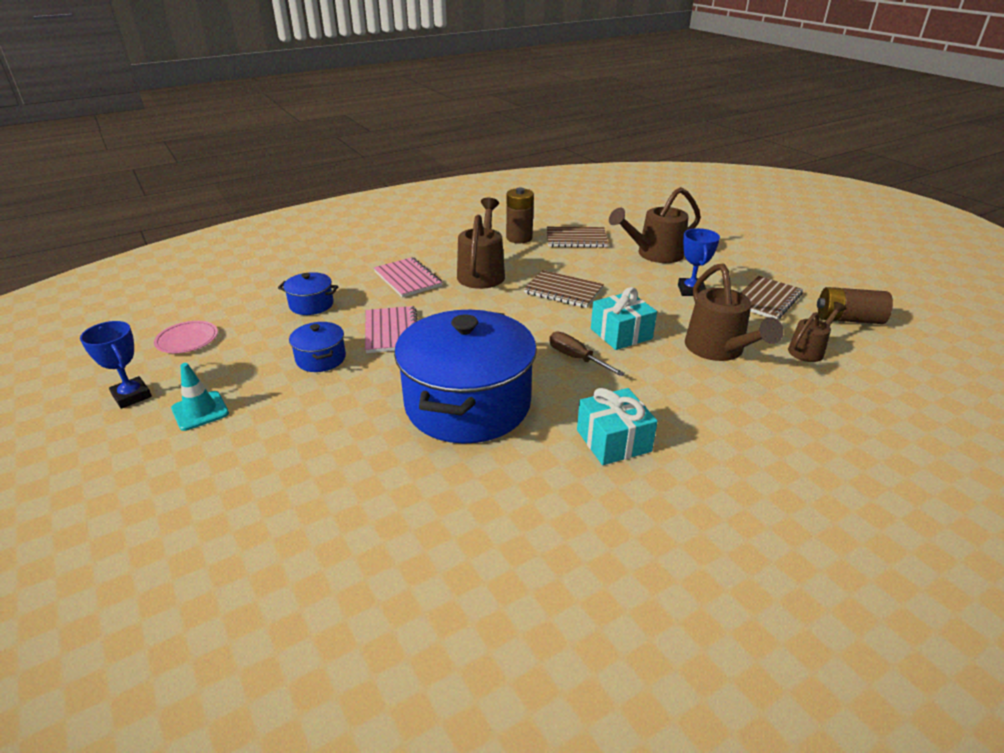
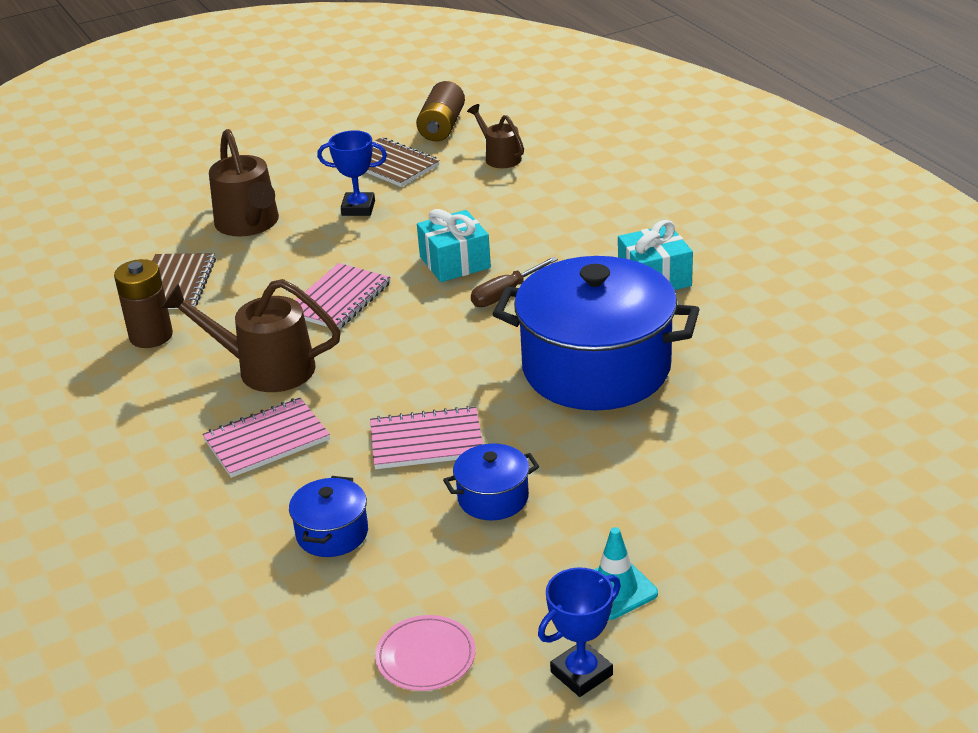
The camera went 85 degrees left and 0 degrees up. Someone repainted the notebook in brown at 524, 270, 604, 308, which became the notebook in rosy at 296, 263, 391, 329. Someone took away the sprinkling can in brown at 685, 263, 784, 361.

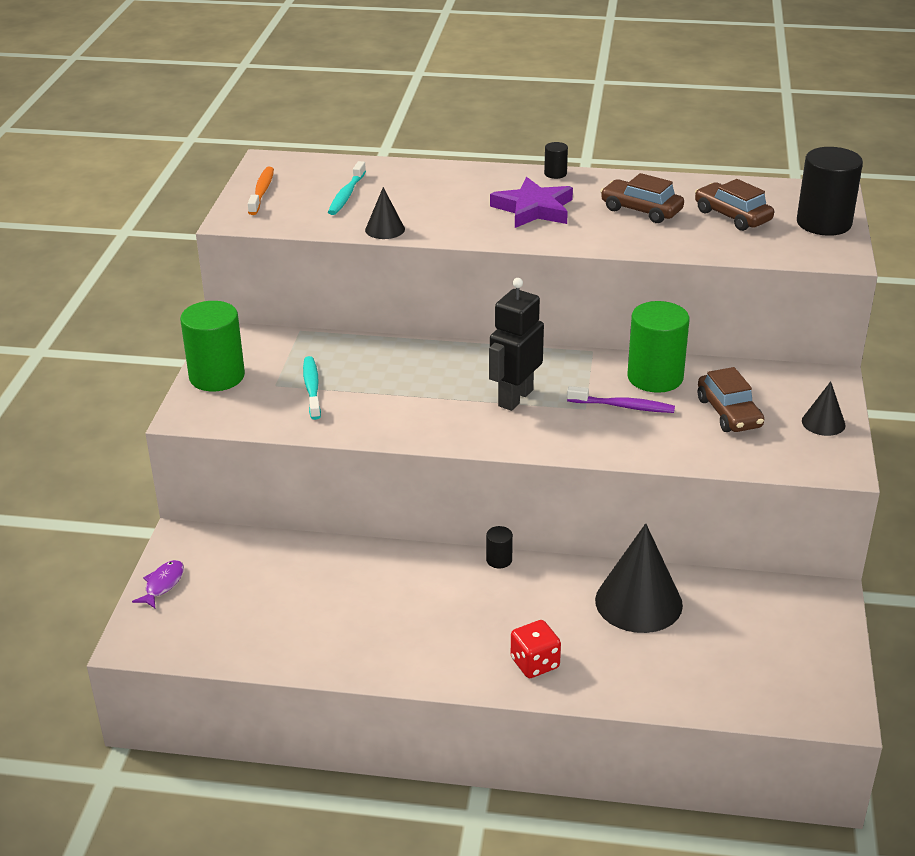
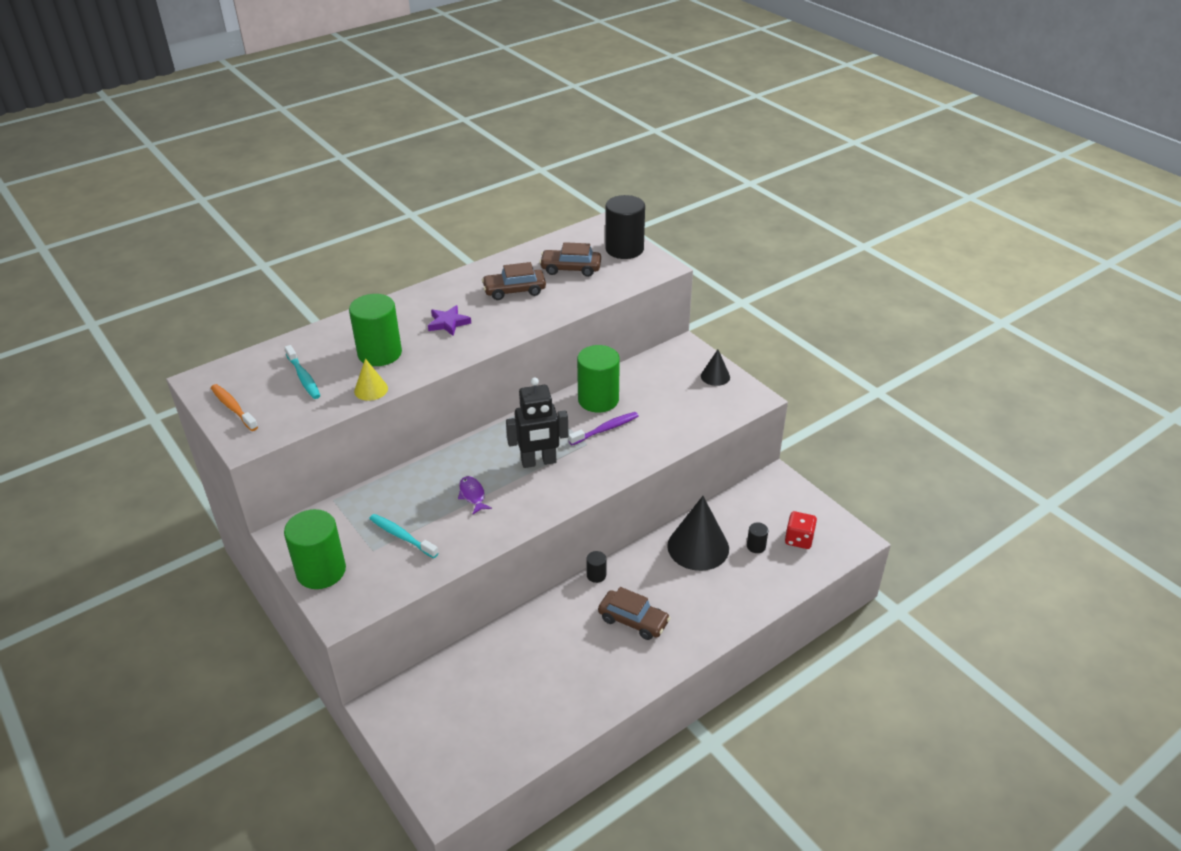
The camera went 45 degrees left and 5 degrees up. Someone carried the toy fish in purple from 132, 560, 184, 608 to 458, 476, 492, 514. Someone repainted the solid cone in jet-black at 365, 187, 405, 239, which became the solid cone in yellow at 354, 358, 388, 401. Someone rotated the robot in jet-black at 489, 278, 544, 411 by 90 degrees counterclockwise. Someone scaled the star shape in purple at 490, 177, 573, 228 by 0.65. Someone carried the die in scarlet from 511, 620, 561, 678 to 785, 511, 817, 549. Someone carried the cylinder in jet-black from 544, 142, 568, 179 to 747, 522, 768, 553. Someone carried the toy car in brown from 698, 367, 764, 432 to 598, 587, 670, 640. Someone put down the cylinder in green at 349, 294, 402, 366.

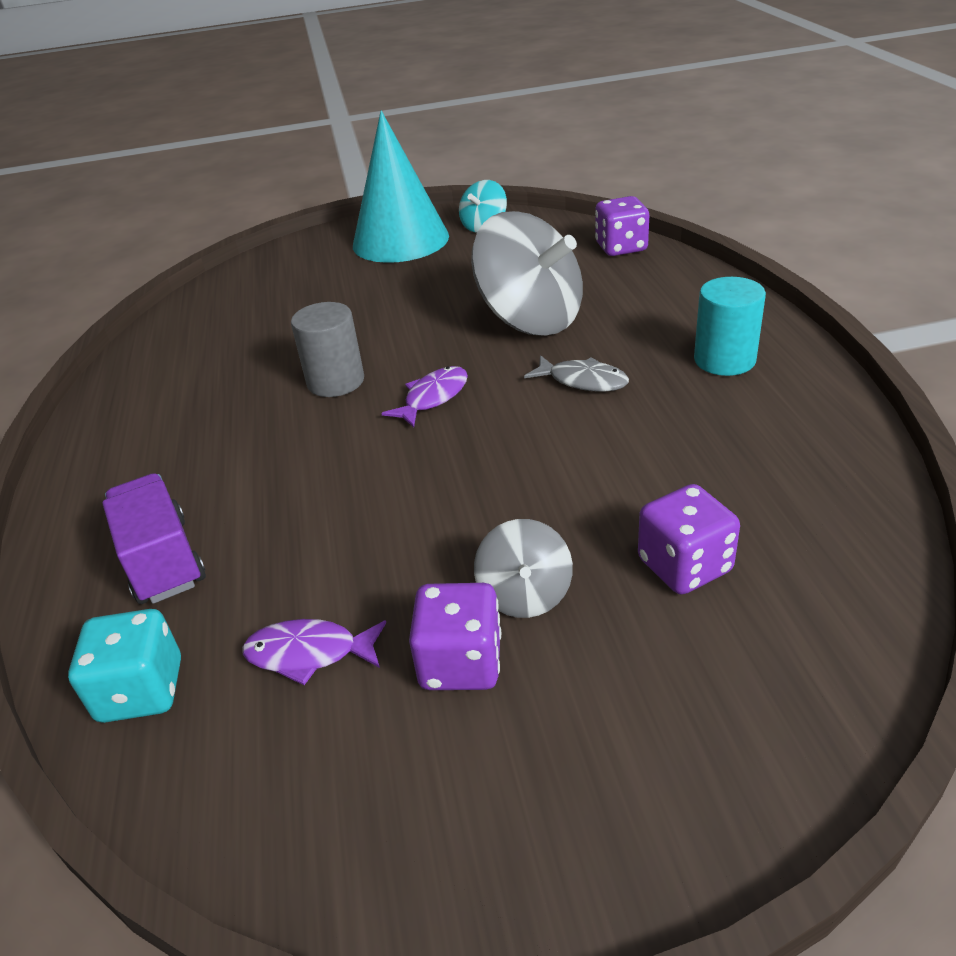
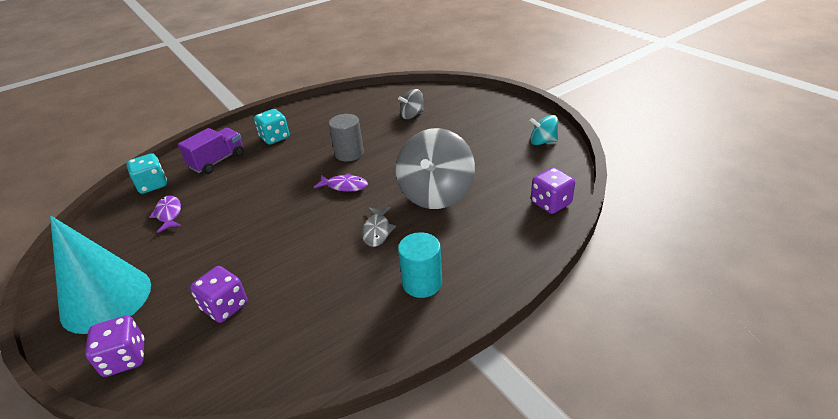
The camera went 65 degrees right and 0 degrees up. Someone carried the solid cone in teal from 353, 110, 449, 263 to 50, 216, 151, 334. Someone carried the die in purple from 409, 583, 501, 690 to 85, 315, 144, 377. Someone carried the toy top in ash-grey from 474, 519, 573, 618 to 398, 89, 424, 119. Someone put down the die in teal at 254, 109, 290, 145.

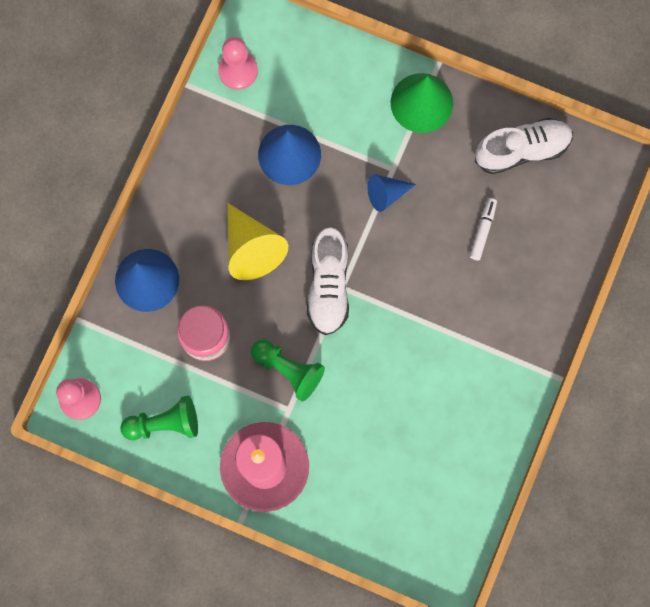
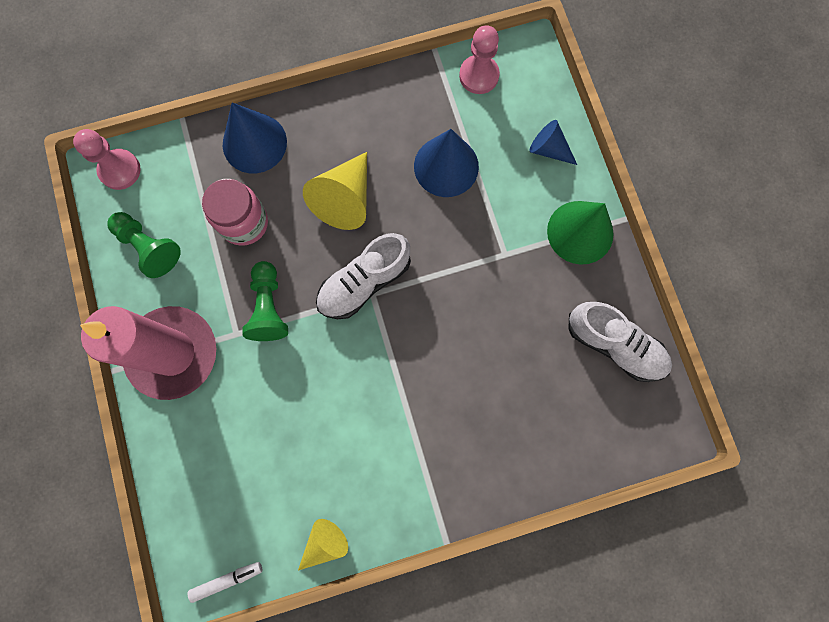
The camera went 50 degrees right and 0 degrees up. Someone carried the solid cone in royal blue from 367, 174, 416, 212 to 530, 120, 577, 165. Someone carried the marker in pure white from 470, 198, 497, 260 to 188, 562, 262, 603. Someone put down the solid cone in yellow at 298, 519, 348, 571.

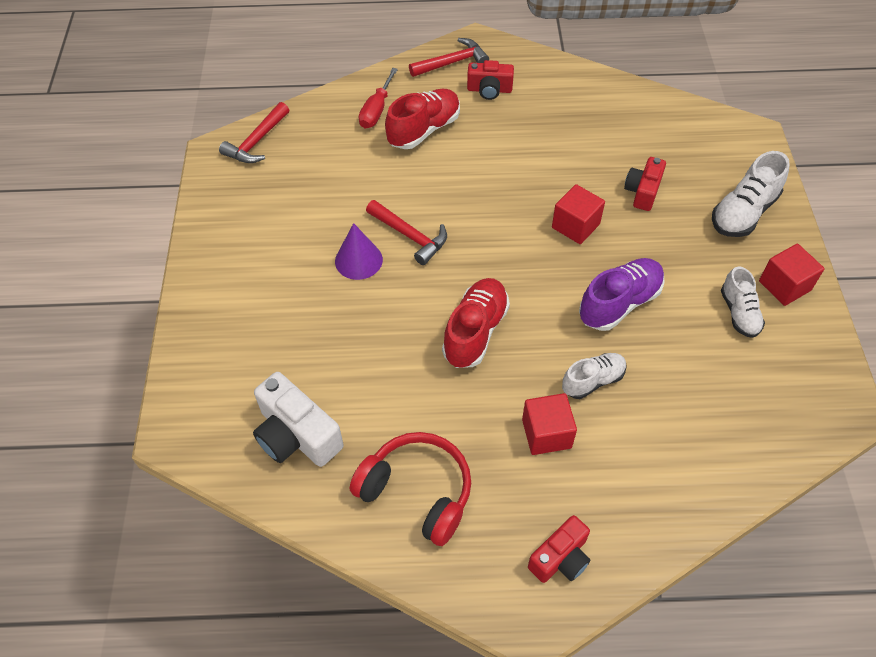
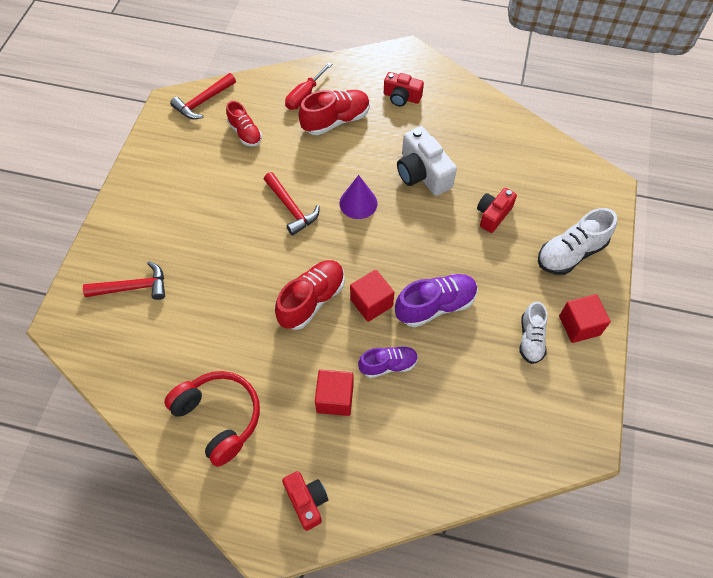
The camera went 15 degrees right and 5 degrees up. Someone carried the camera in pure white from 253, 372, 343, 467 to 397, 126, 457, 196. Someone carried the solid cone in purple from 335, 223, 383, 280 to 339, 175, 377, 219. Someone carried the claw hammer in scarlet from 409, 38, 489, 77 to 83, 261, 165, 300. Someone rotated the camera in scarlet at 528, 515, 590, 583 by 90 degrees counterclockwise. Someone carried the block in scarlet from 552, 184, 605, 244 to 350, 270, 394, 322. Someone repainted the shoe in pure white at 562, 353, 627, 399, which became the shoe in purple at 358, 346, 418, 378. Someone put down the shoe in scarlet at 226, 101, 262, 147.

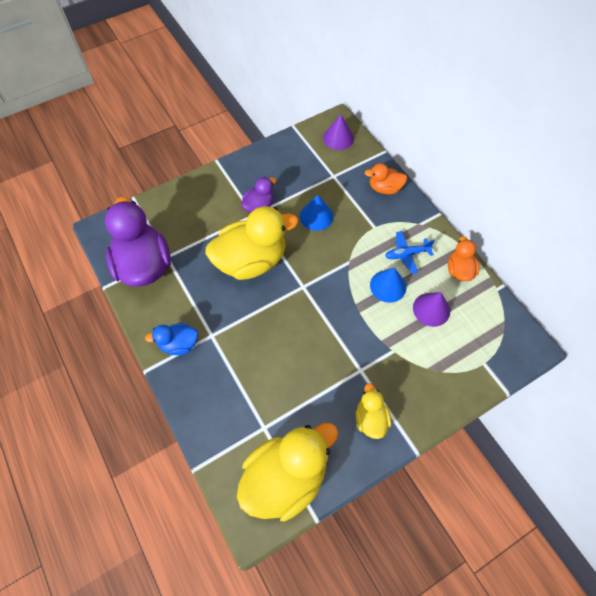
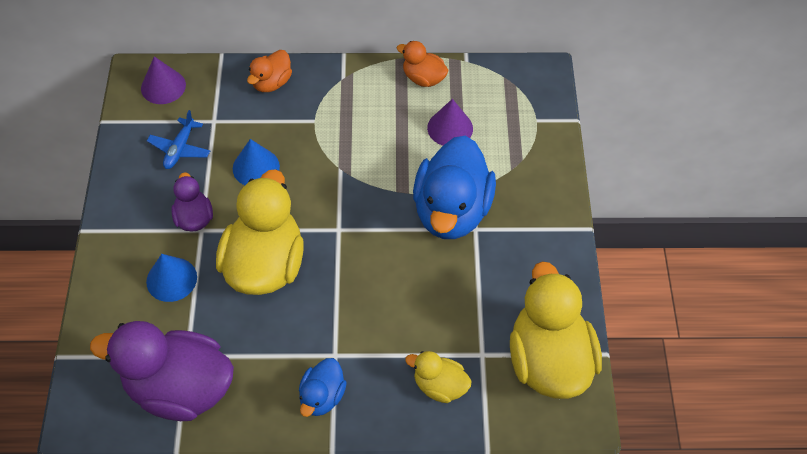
The camera went 60 degrees left and 5 degrees down. Someone carried the toy duck in yellow from 355, 383, 391, 439 to 405, 351, 471, 403. Someone carried the solid cone in royal blue from 370, 268, 406, 303 to 146, 254, 197, 302. Someone carried the plane in royal blue from 385, 231, 435, 274 to 147, 110, 210, 169. Someone put down the toy duck in royal blue at 413, 136, 496, 239.

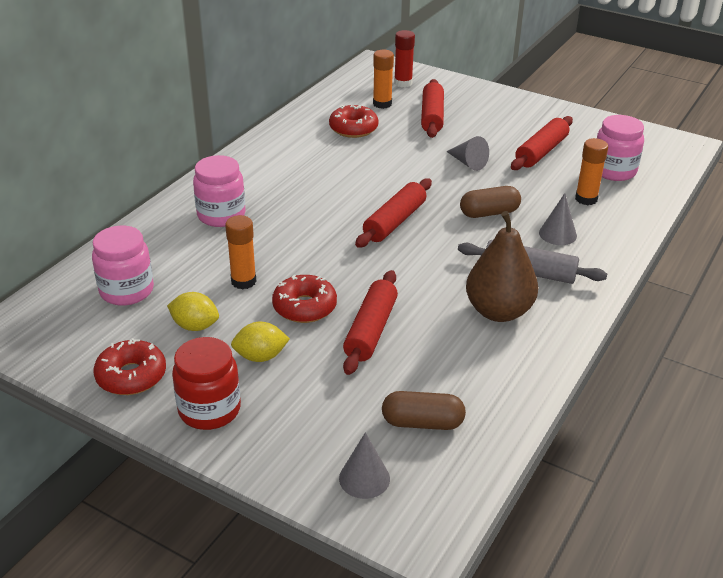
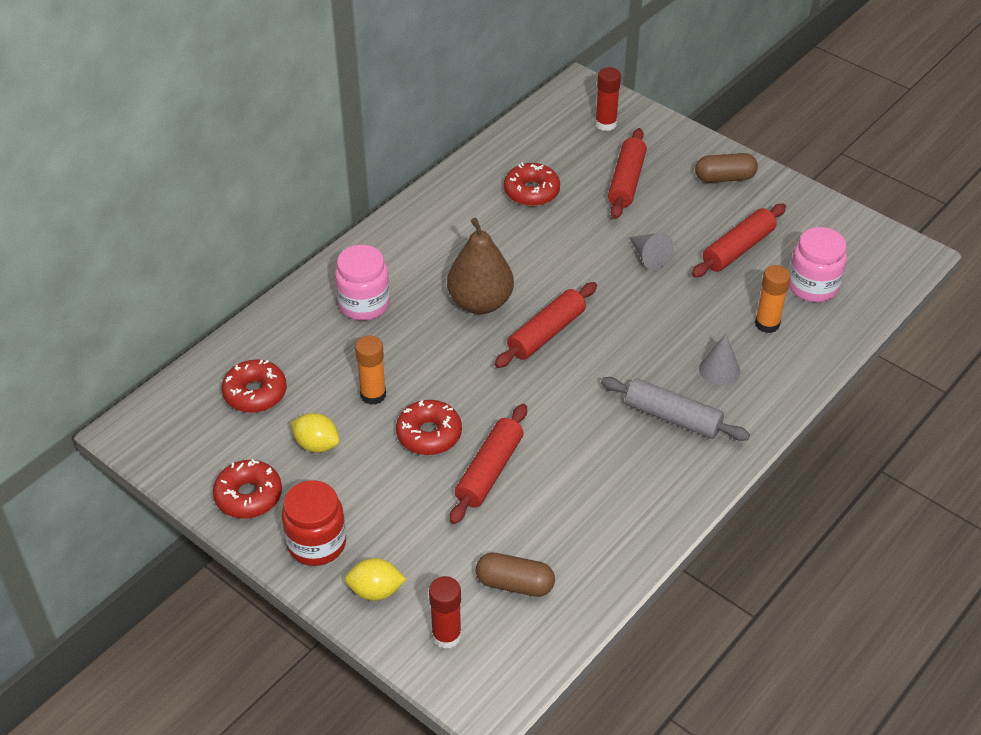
The camera went 10 degrees right and 10 degrees up. Someone swapped the preserve jar in rosy at 92, 226, 154, 306 for the doughnut in scarlet at 222, 359, 287, 413. Someone carried the lemon in yellow from 231, 322, 290, 362 to 345, 558, 406, 601. Someone swapped the solid cone in ash-grey at 339, 432, 390, 499 for the glue in scarlet at 429, 576, 462, 649. Someone took away the glue in orange at 373, 50, 394, 109. Someone carried the pill in brown from 460, 186, 521, 218 to 695, 153, 758, 183. Someone carried the pear in brown from 466, 211, 538, 322 to 447, 218, 514, 314.

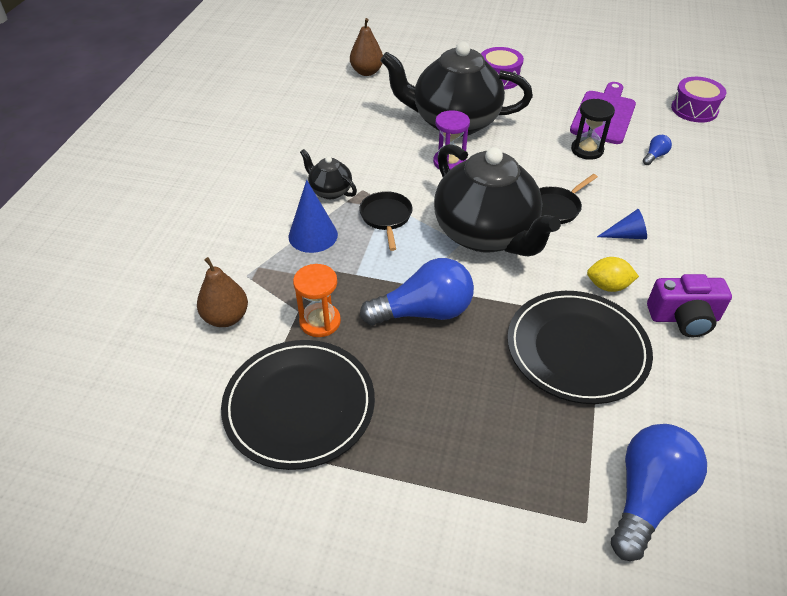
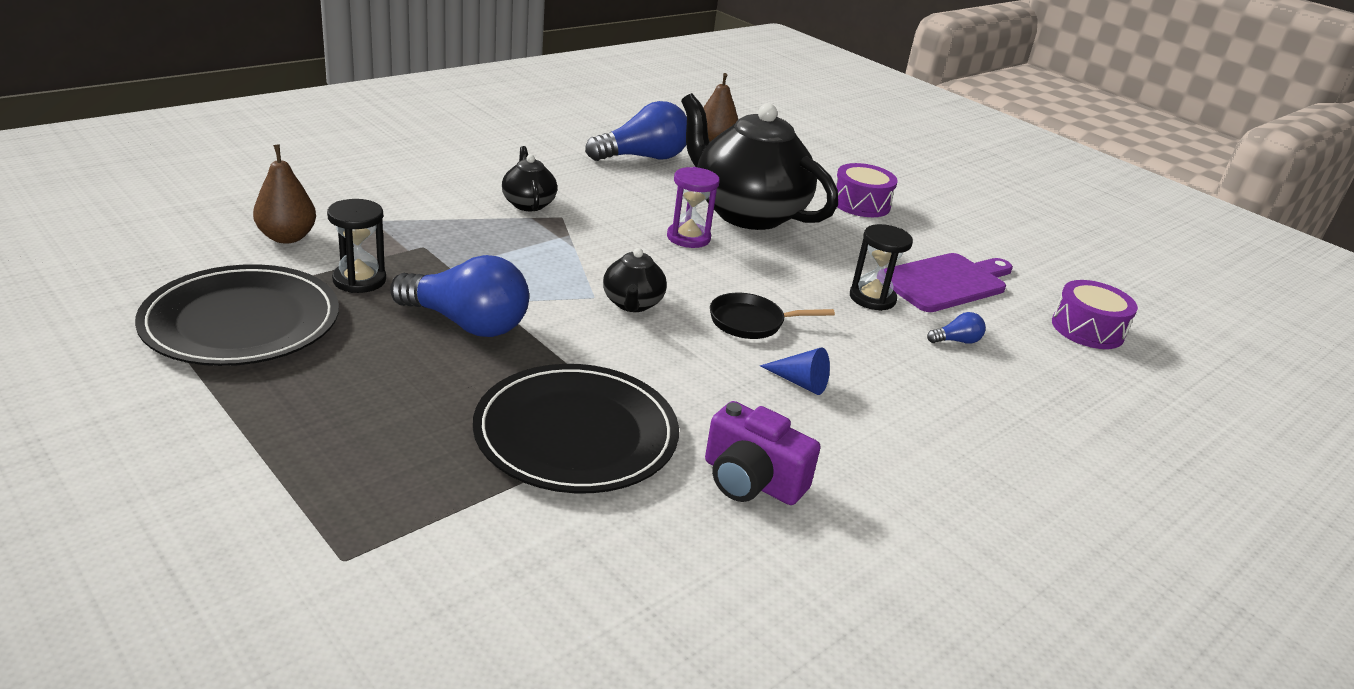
The camera went 30 degrees right and 15 degrees down. Someone took away the solid cone in royal blue at 289, 180, 338, 253. Someone repainted the sandglass in orange at 293, 264, 341, 337, which became the sandglass in jet-black at 327, 199, 386, 293. Someone took away the frying pan in jet-black at 359, 191, 413, 251. Someone scaled the teapot in jet-black at 434, 144, 561, 256 by 0.44. Someone took away the lemon in yellow at 587, 257, 639, 292. Someone carried the lightbulb in royal blue from 611, 424, 707, 561 to 585, 101, 687, 161.

